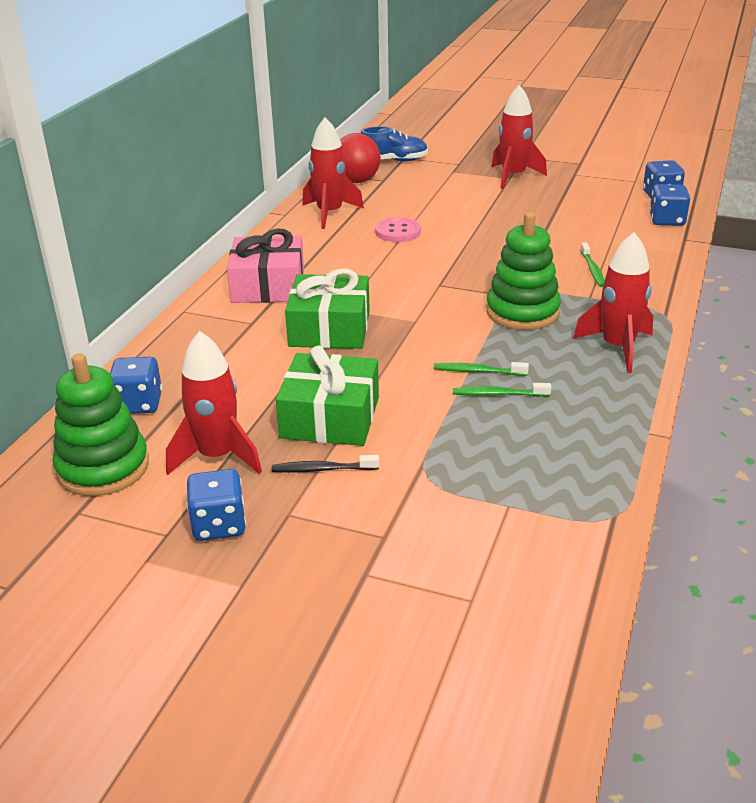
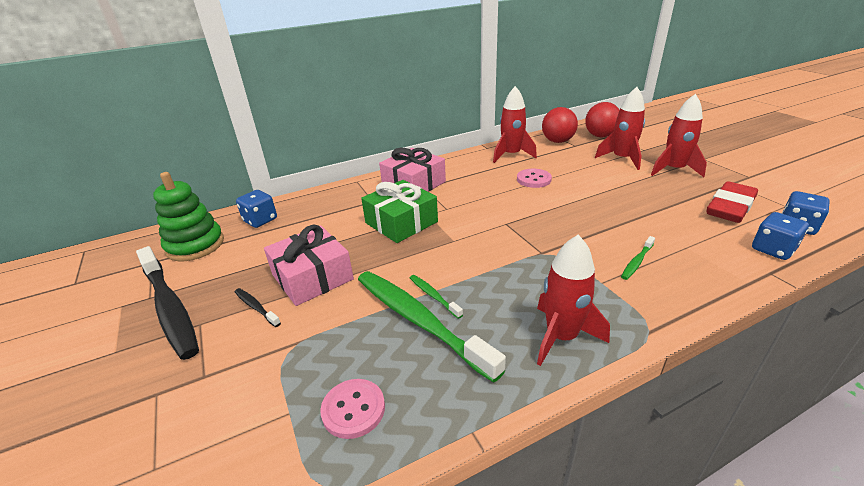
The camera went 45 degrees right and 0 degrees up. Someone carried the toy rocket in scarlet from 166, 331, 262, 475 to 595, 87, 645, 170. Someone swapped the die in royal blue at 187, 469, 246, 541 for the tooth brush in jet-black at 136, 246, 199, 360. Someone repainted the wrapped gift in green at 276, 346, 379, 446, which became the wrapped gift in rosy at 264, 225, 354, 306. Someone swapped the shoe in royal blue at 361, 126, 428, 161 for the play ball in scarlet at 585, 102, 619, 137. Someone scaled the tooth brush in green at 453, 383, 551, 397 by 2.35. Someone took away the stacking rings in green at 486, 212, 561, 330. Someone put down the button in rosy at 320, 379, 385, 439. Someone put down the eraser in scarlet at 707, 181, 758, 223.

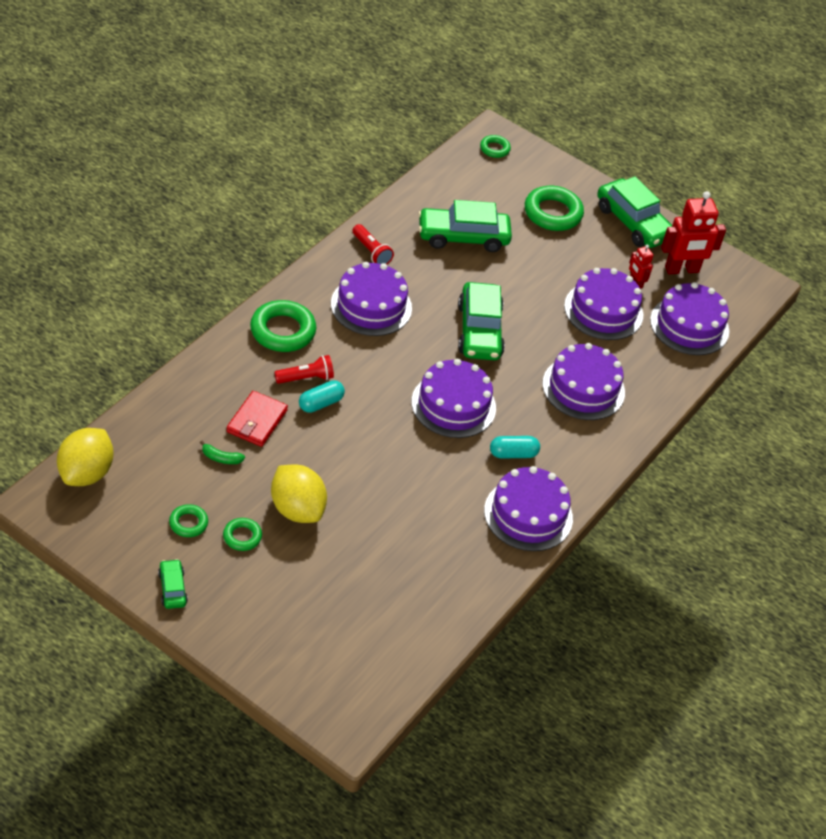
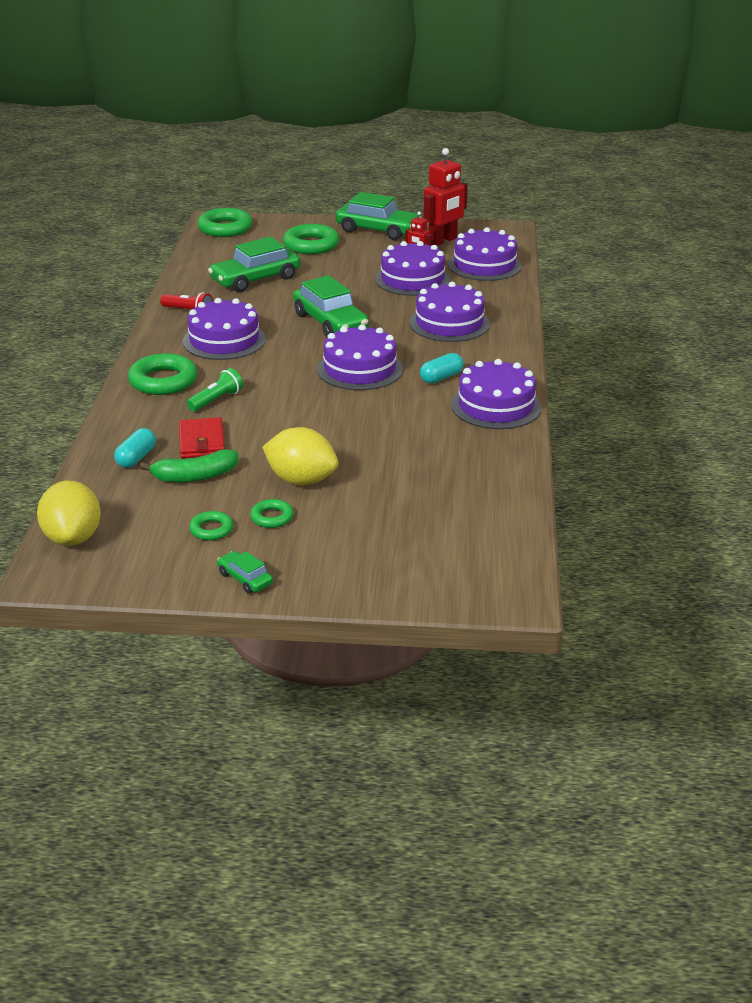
The camera went 25 degrees left and 15 degrees down. Someone scaled the banana fruit in green at 200, 441, 245, 464 by 1.85. Someone repainted the torch in scarlet at 274, 355, 334, 384, which became the torch in green at 187, 368, 243, 412. Someone carried the pill in teal from 299, 380, 345, 413 to 114, 428, 156, 468. Someone scaled the hoop in green at 480, 135, 511, 158 by 1.88.

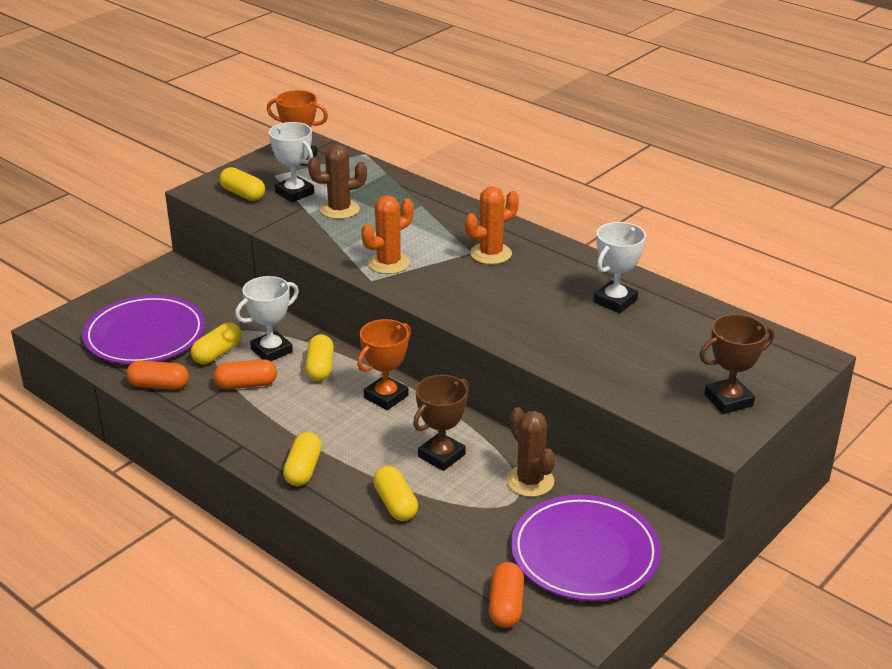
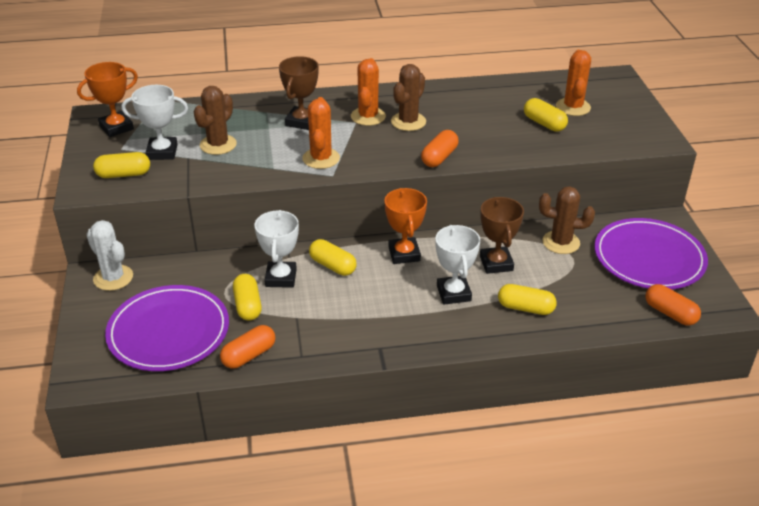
The camera went 50 degrees left and 5 degrees up. Someone carried the pill in orange from 214, 359, 277, 389 to 421, 130, 459, 167. Someone carried the pill in yellow from 283, 432, 322, 486 to 524, 98, 568, 132. Someone carried the prize cup in pure white from 593, 222, 646, 313 to 435, 225, 480, 305. Someone carried the prize cup in brown from 699, 314, 774, 414 to 279, 56, 319, 130. Someone put down the saguaro cactus in pure white at 86, 220, 133, 291. Someone put down the saguaro cactus in brown at 391, 64, 426, 131. Someone put down the saguaro cactus in orange at 556, 50, 591, 116.

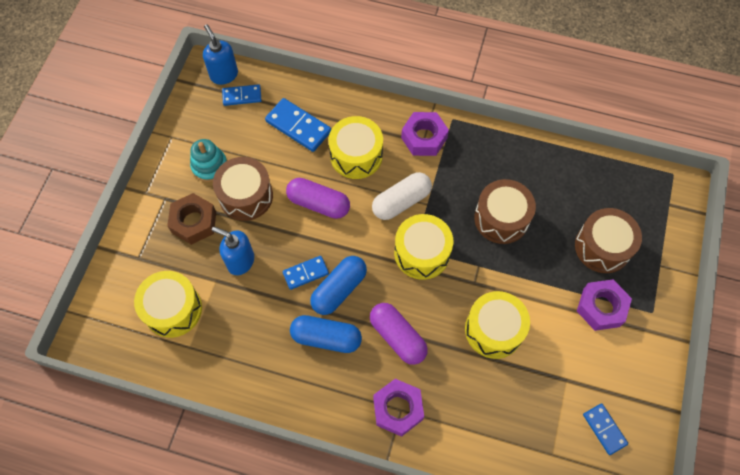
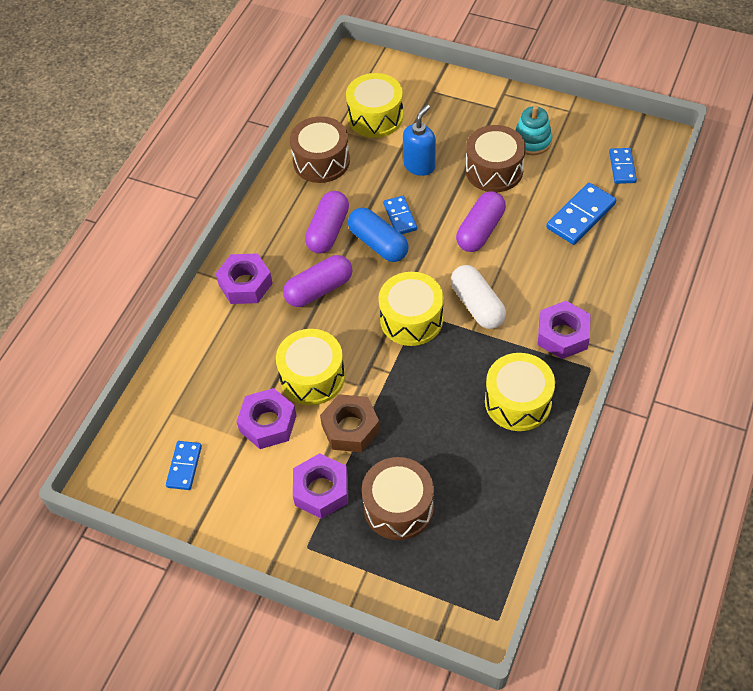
The camera went 100 degrees right and 10 degrees down. Someone carried the hexagon nut in brown from 167, 193, 216, 245 to 320, 394, 380, 452. Someone took away the pump bottle in royal blue at 203, 24, 238, 85. Someone repainted the pill in royal blue at 290, 315, 362, 353, which became the pill in purple at 305, 191, 349, 254. Someone carried the snare drum in yellow from 329, 116, 383, 179 to 485, 353, 555, 431. Someone carried the snare drum in brown from 474, 179, 536, 244 to 290, 116, 350, 183. Someone rotated the domino in royal blue at 583, 403, 628, 455 by 60 degrees counterclockwise. Someone put down the hexagon nut in purple at 236, 388, 297, 449.

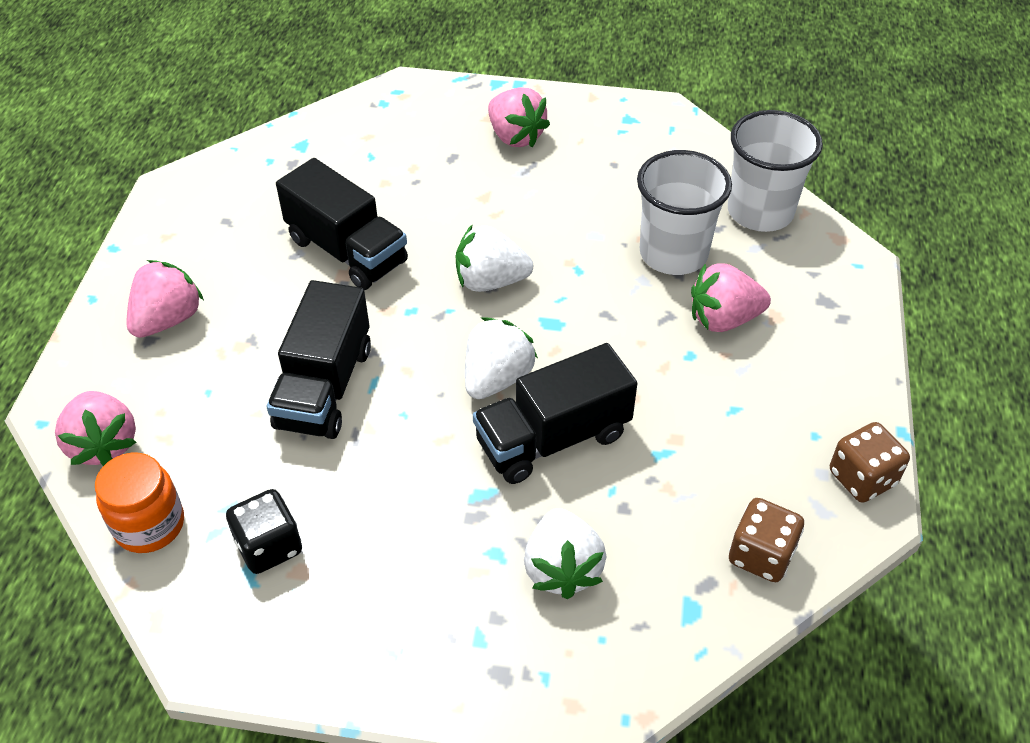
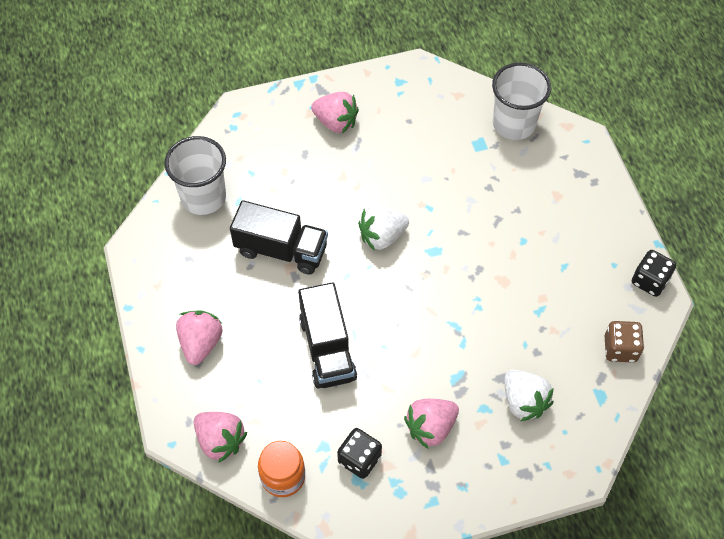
The camera went 25 degrees left and 10 degrees up. Someone took away the toy strawberry in pure white at 465, 318, 538, 399. Someone took away the lorry in jet-black at 473, 343, 638, 484. Someone carried the tumbler in pure white from 637, 150, 732, 275 to 164, 136, 226, 215. Someone carried the toy strawberry in rosy from 691, 263, 771, 332 to 404, 399, 459, 449. Someone repainted the die in brown at 830, 422, 910, 503, which became the die in jet-black at 632, 250, 676, 297.

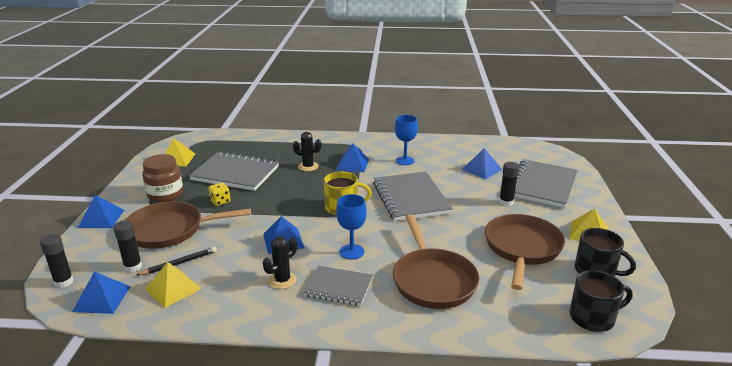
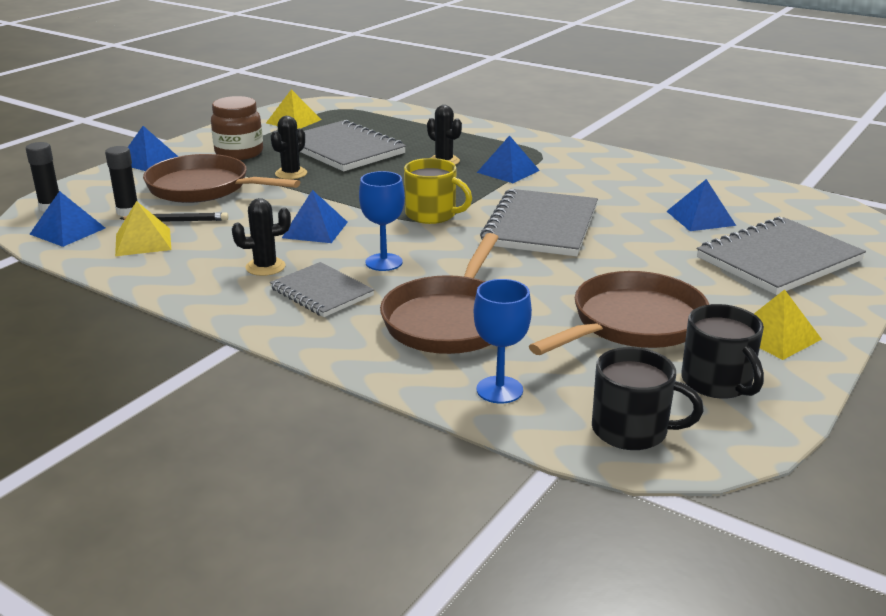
The camera went 30 degrees right and 0 degrees up. Someone swapped the die in yellow at 208, 183, 230, 206 for the saguaro cactus in jet-black at 271, 116, 307, 179. Someone carried the wine glass in royal blue from 395, 115, 418, 165 to 474, 279, 532, 404. Someone took away the glue in jet-black at 499, 162, 519, 206.

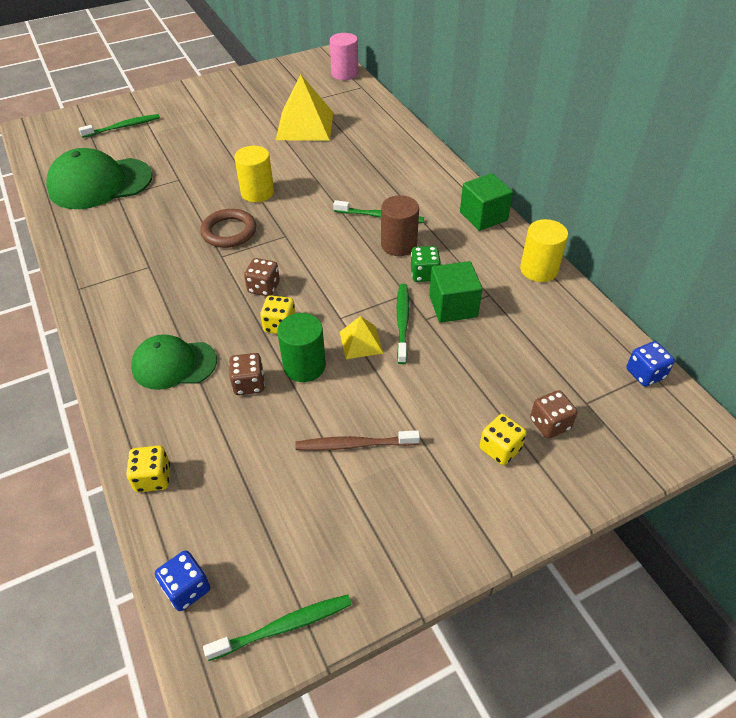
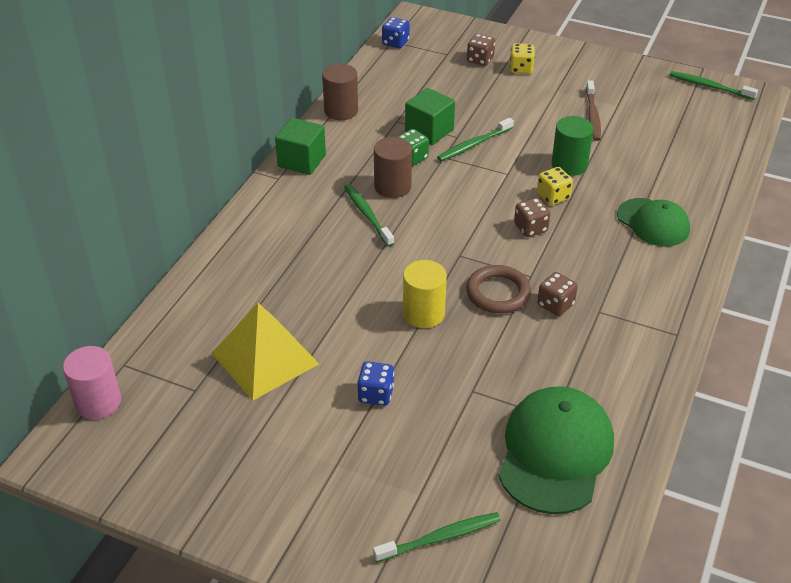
The camera went 130 degrees left and 5 degrees down. Someone rotated the peaked cap in green at 46, 148, 152, 209 by 105 degrees counterclockwise. Someone rotated the tooth brush in green at 79, 114, 160, 138 by 135 degrees clockwise. Someone took away the die in yellow at 126, 446, 170, 492. Someone carried the die in royal blue from 155, 551, 210, 611 to 357, 361, 394, 406. Someone carried the die in brown from 229, 353, 265, 395 to 537, 272, 578, 316. Someone rotated the tooth brush in brown at 295, 430, 420, 451 by 45 degrees clockwise. Someone took away the pyramid in yellow at 340, 316, 383, 359. Someone repainted the cylinder in yellow at 520, 219, 568, 282, which became the cylinder in brown at 322, 64, 358, 120.

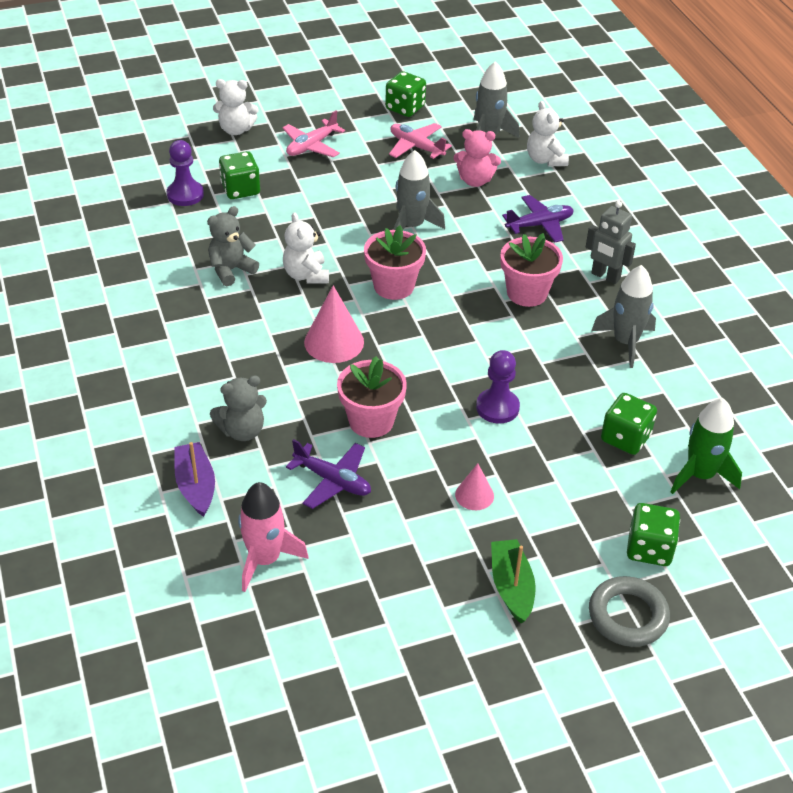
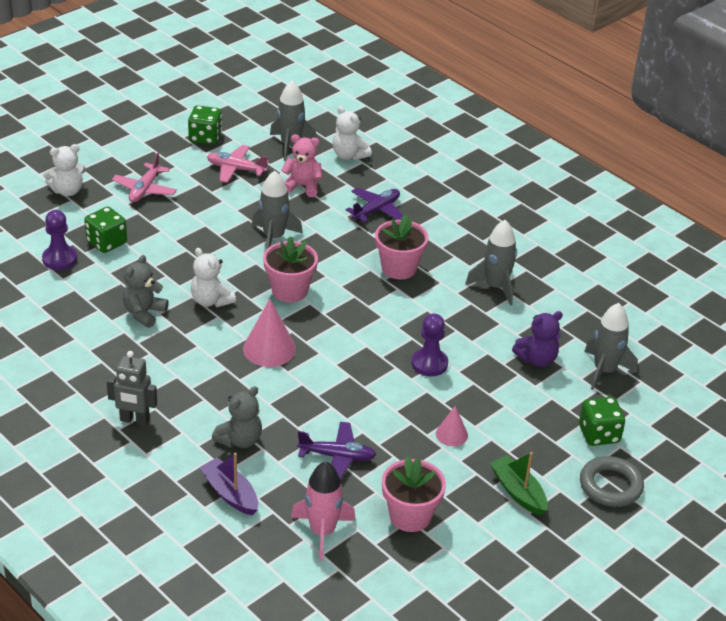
The camera went 25 degrees left and 5 degrees down. Someone carried the plant pot in rosy from 337, 356, 407, 438 to 382, 456, 446, 532. Someone rotated the teddy bear in rosy at 453, 129, 501, 187 by 150 degrees counterclockwise. Someone carried the robot in ash-grey from 586, 201, 636, 284 to 107, 351, 157, 426. Someone swapped the die in green at 601, 393, 657, 455 for the teddy bear in purple at 512, 311, 563, 367. Someone repainted the toy rocket in green at 671, 398, 742, 494, which became the toy rocket in ash-grey at 584, 303, 638, 390.

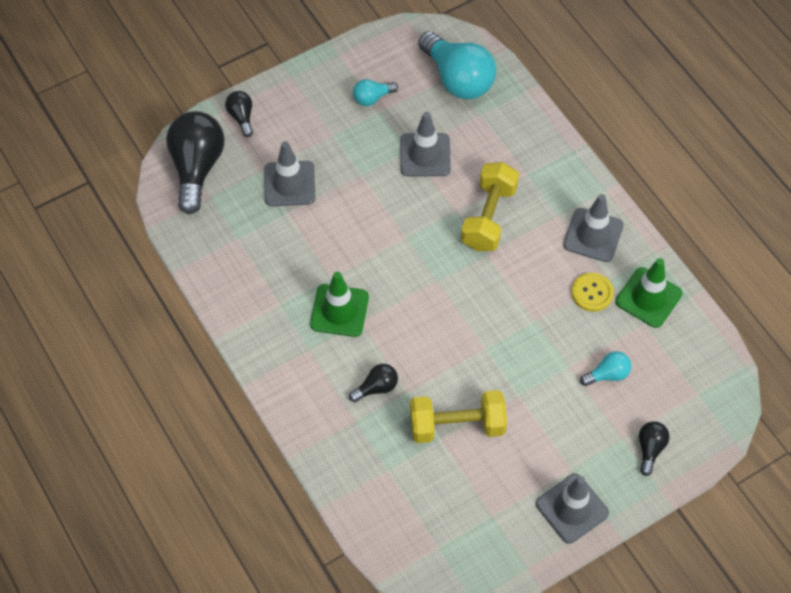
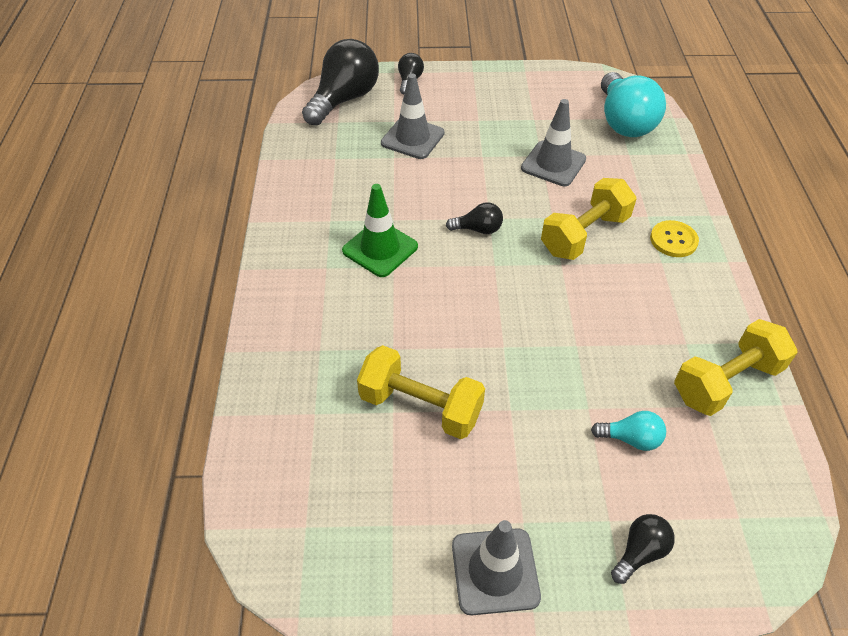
The camera went 30 degrees right and 10 degrees down. Someone carried the lightbulb in jet-black from 349, 364, 398, 402 to 446, 202, 503, 234. Someone took away the lightbulb in teal at 353, 79, 398, 106. Someone took away the road cone in ash-grey at 563, 194, 624, 262. Someone carried the button in yellow from 571, 273, 614, 312 to 650, 220, 699, 257. Someone swapped the road cone in green at 616, 258, 682, 328 for the dumbbell in yellow at 674, 319, 798, 416.

